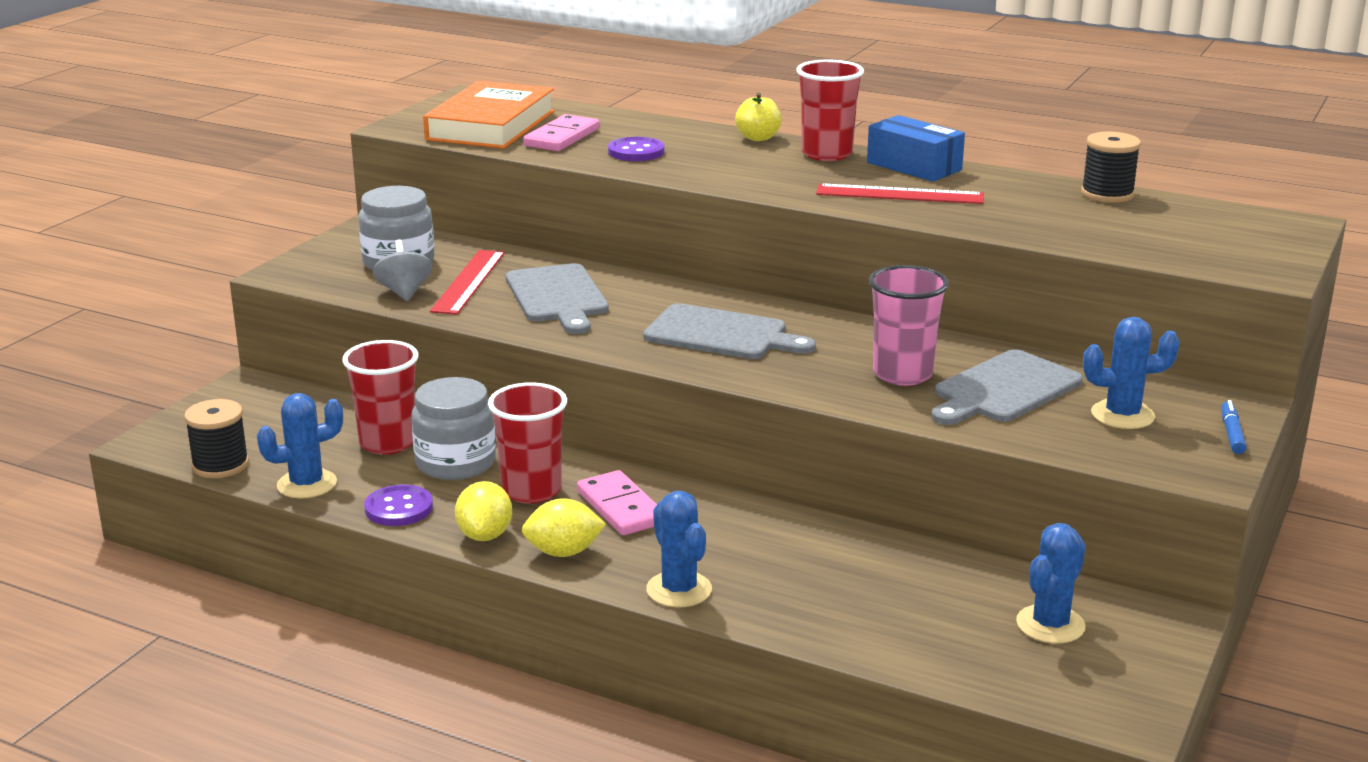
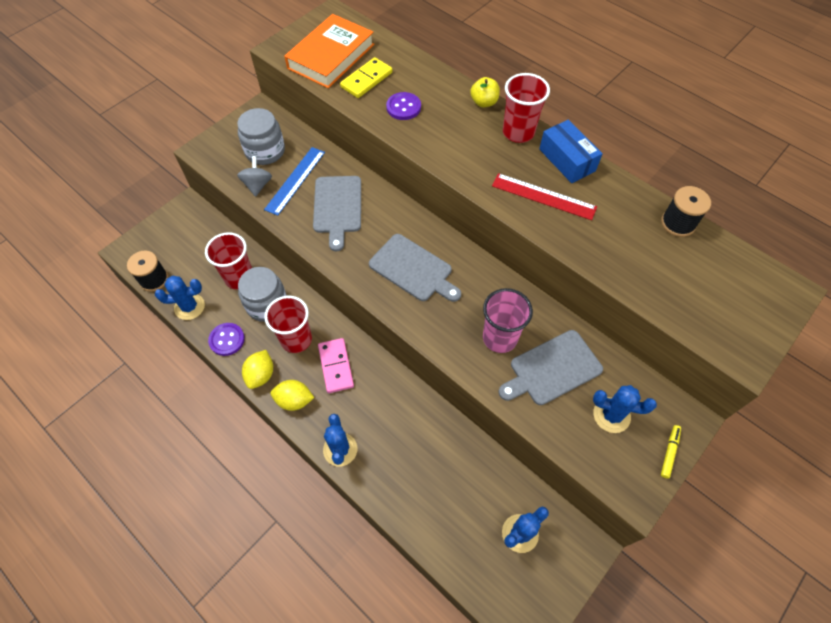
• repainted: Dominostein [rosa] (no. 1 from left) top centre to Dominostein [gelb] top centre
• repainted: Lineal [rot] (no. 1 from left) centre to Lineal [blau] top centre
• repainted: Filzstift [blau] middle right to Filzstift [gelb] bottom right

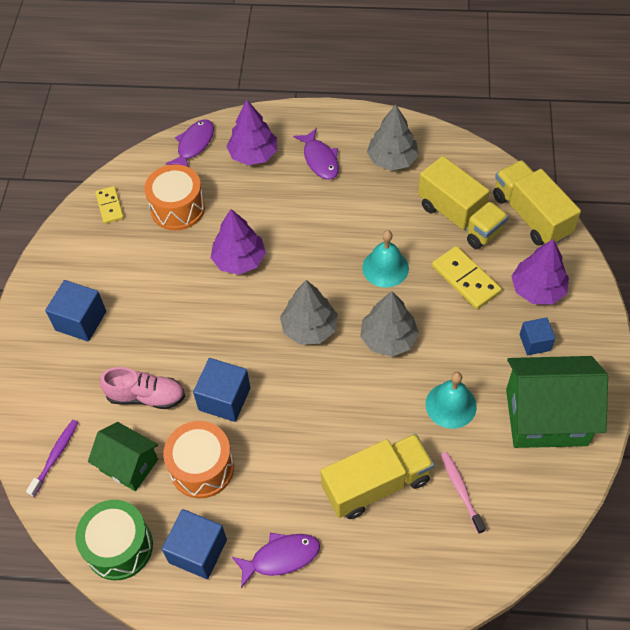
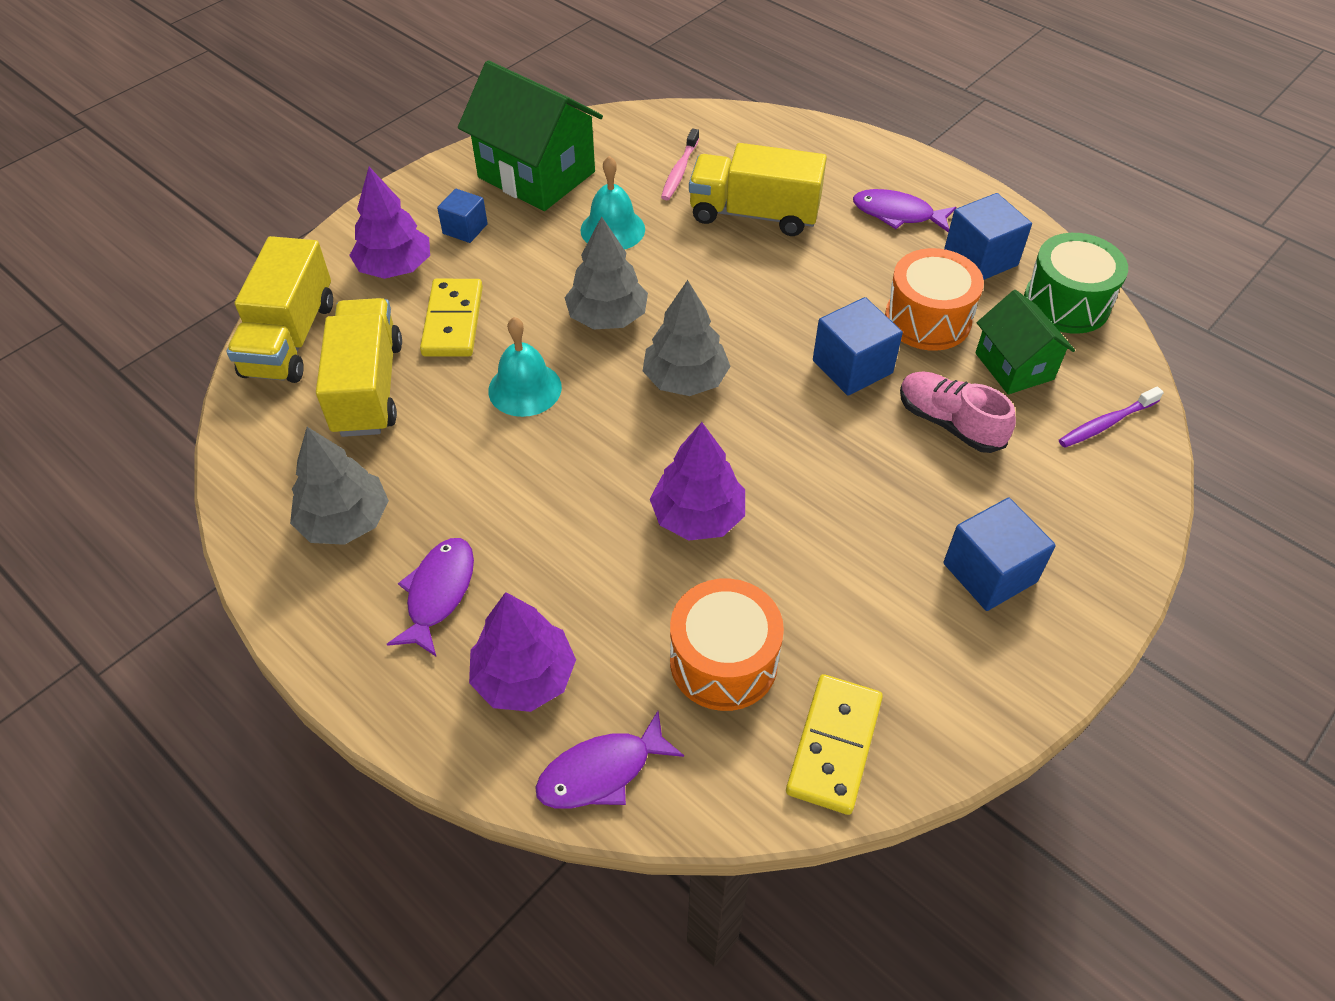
• scaled: Dominostein [gelb] (no. 1 from left in the first image) top left = bottom centre x1.54

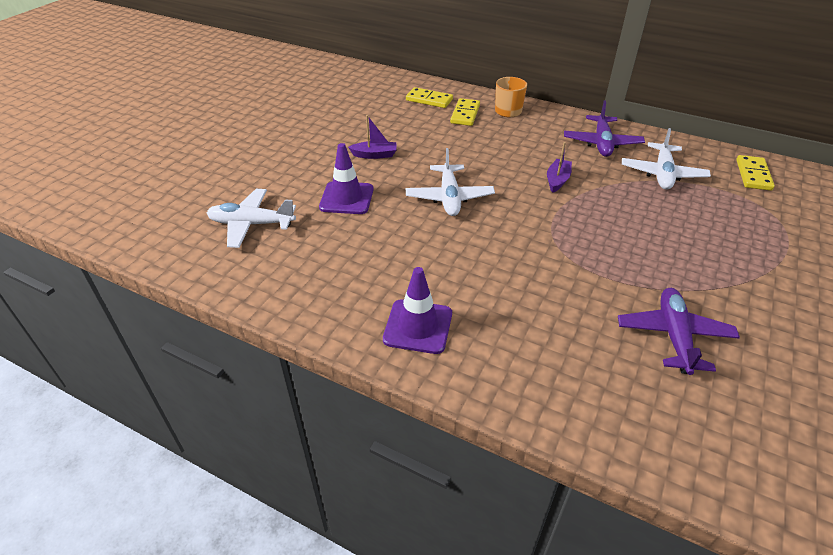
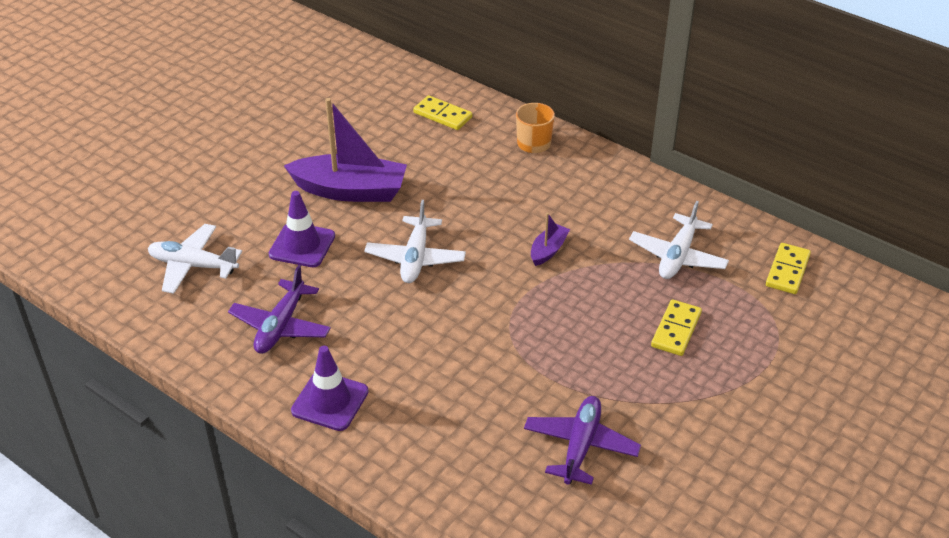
• shifted: Dominostein [gelb] (no. 2 from left) top centre to middle right
• shifted: Flugzeug [lila] (no. 1 from left) top right to middle left
• scaled: Boot [lila] (no. 1 from left) top centre = top centre x2.14

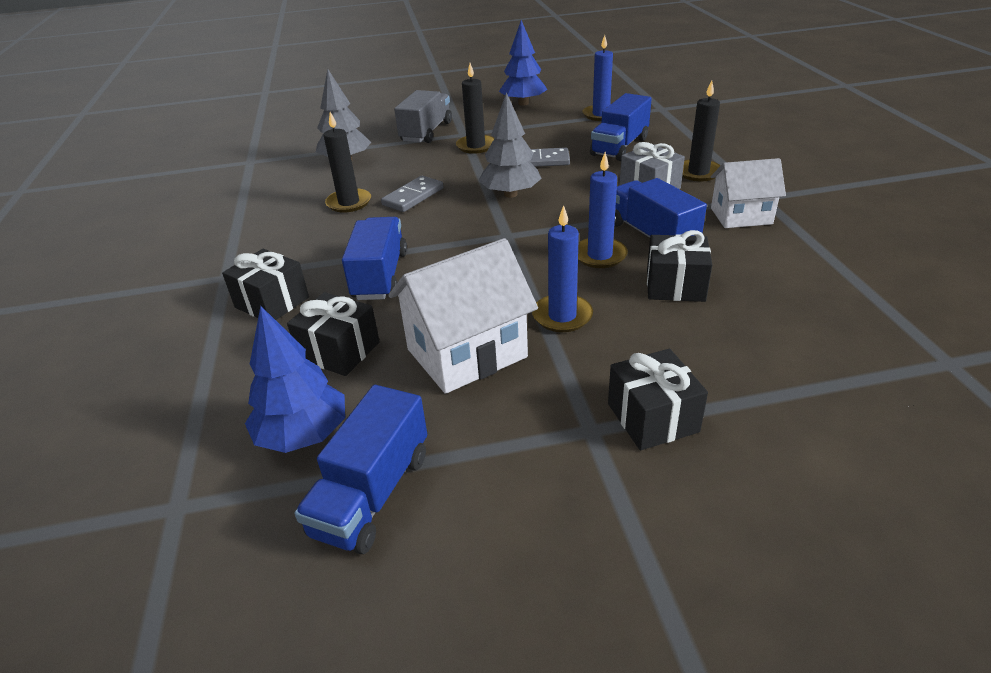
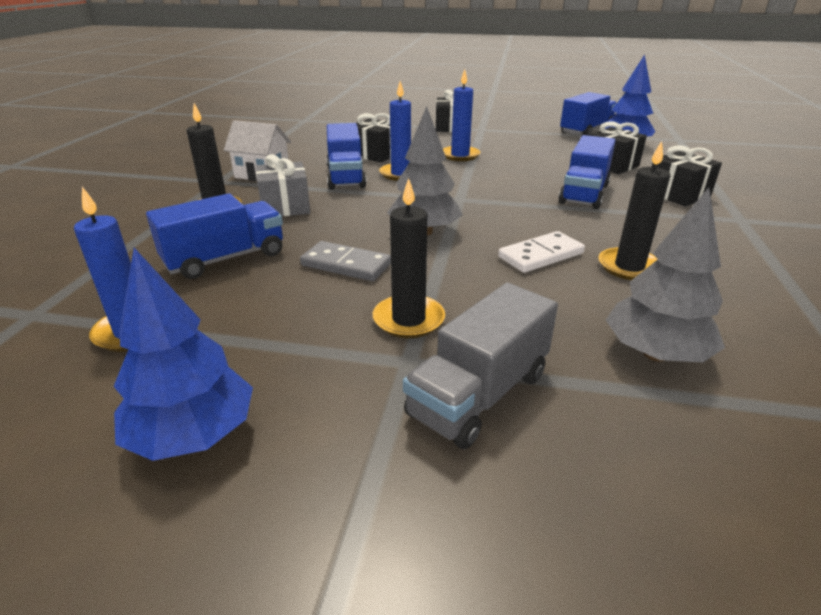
• repainted: Dominostein [grau] (no. 1 from left) top centre to Dominostein [weiß] centre
• gone: Haus [weiß] (no. 1 from left) centre

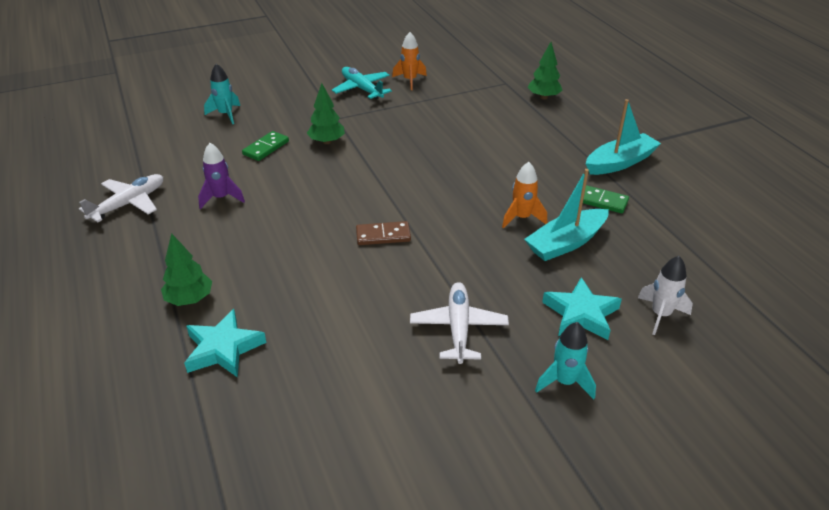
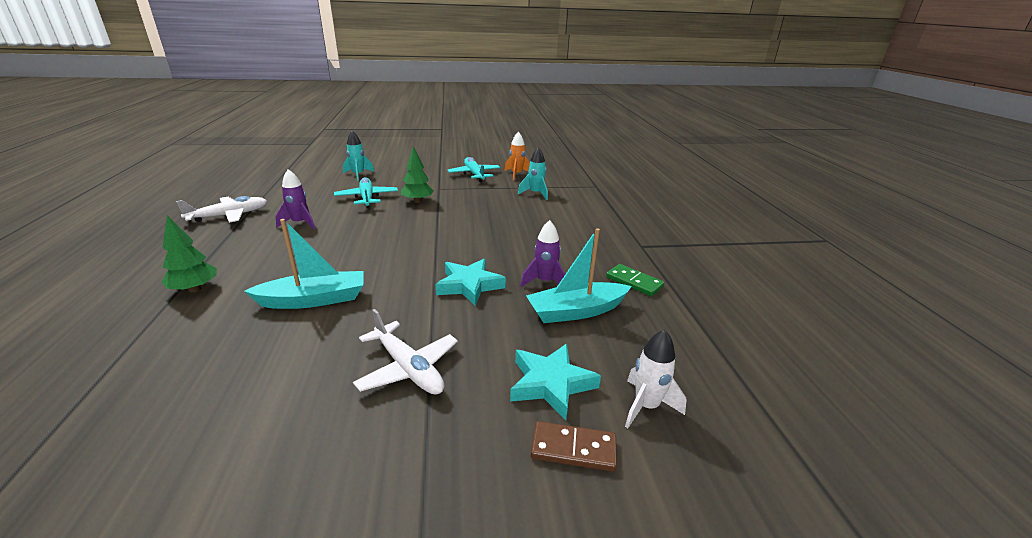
• gone: Baum [grün] (no. 3 from left) top centre
• shifted: Boot [türkis] (no. 2 from left in the first image) top right to Boot [türkis] (no. 1 from left) middle left
• swapped: Dominostein [grün] (no. 1 from left) top left to Flugzeug [türkis] (no. 1 from left) centre
• repainted: Rakete [orange] (no. 2 from left) centre to Rakete [lila] (no. 2 from left) centre
• shifted: Dominostein [braun] centre to bottom centre
• rotated: Flugzeug [weiß] (no. 2 from left) centre = centre 120 degrees clockwise
• shifted: Stern [türkis] (no. 1 from left) bottom left to centre
• shifted: Rakete [türkis] (no. 2 from left) bottom right to top centre

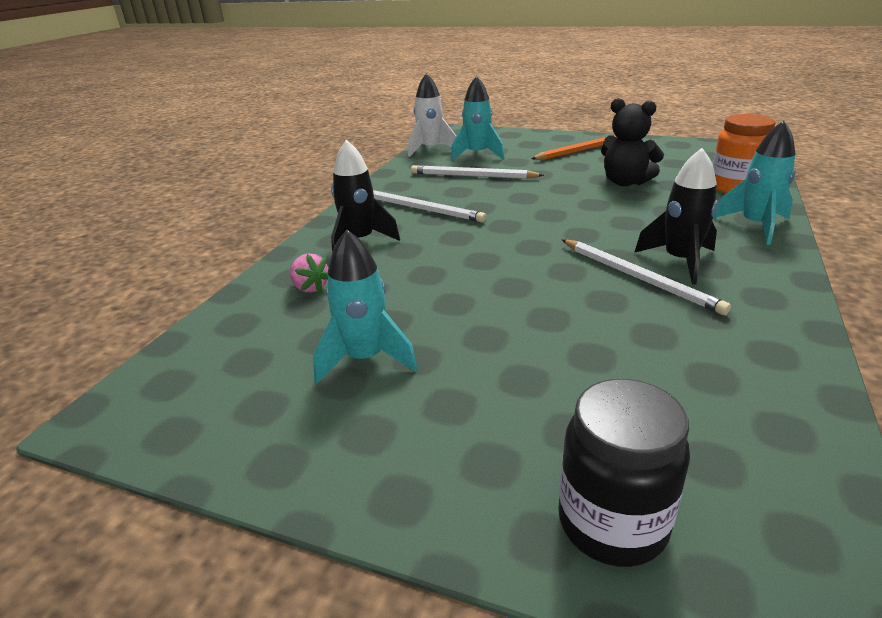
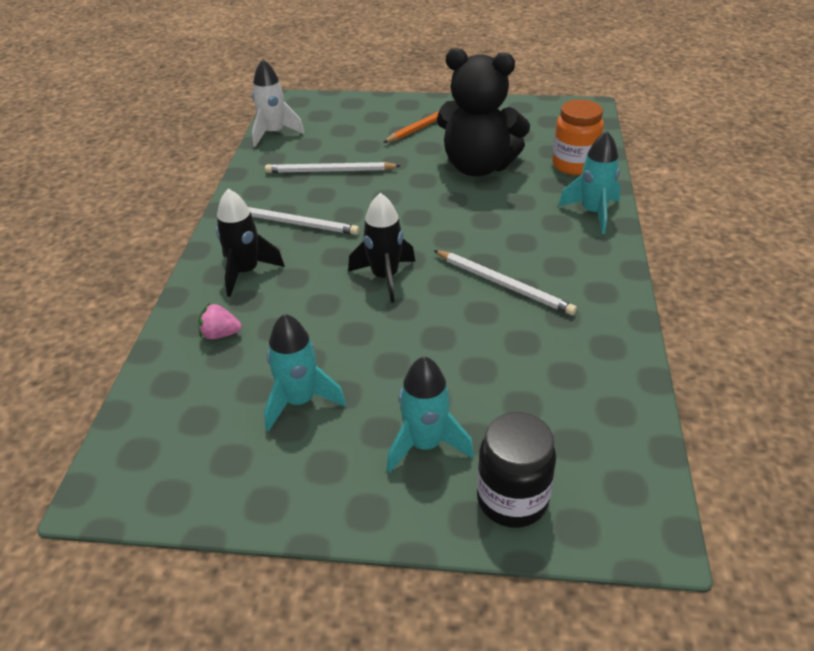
• shifted: Rakete [türkis] (no. 2 from left) top centre to centre
• scaled: Teddybär [schwarz] top right = top centre x1.58
• shifted: Rakete [schwarz] (no. 2 from left) middle right to centre
• rotated: Erdbeere [rosa] centre = middle left 150 degrees clockwise

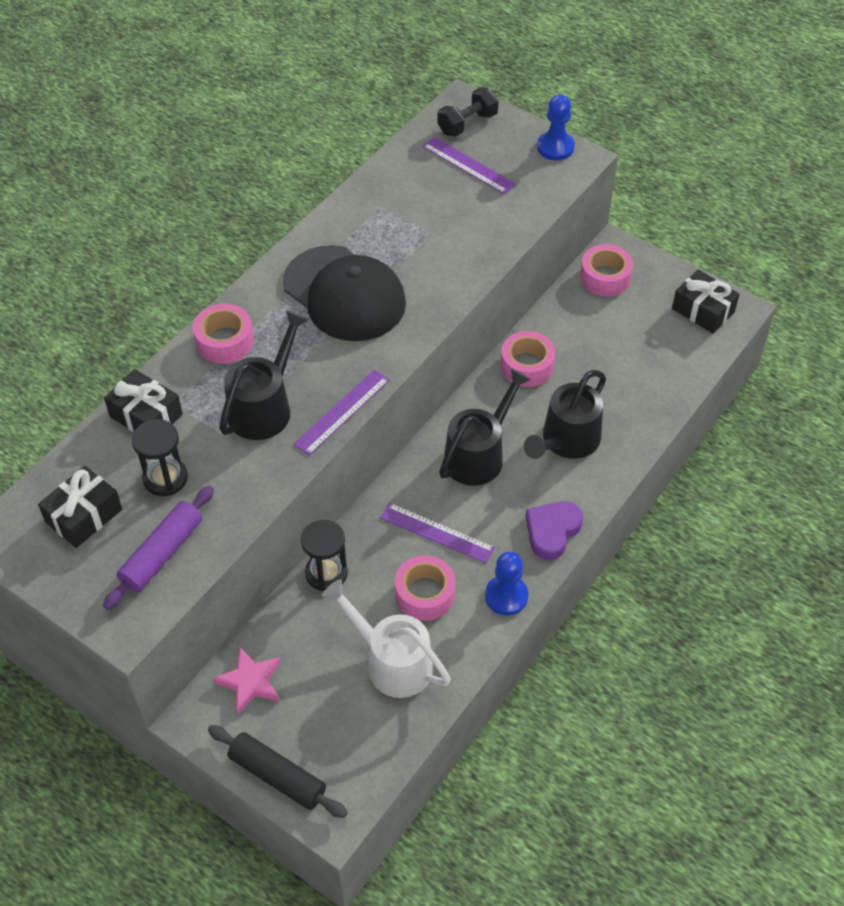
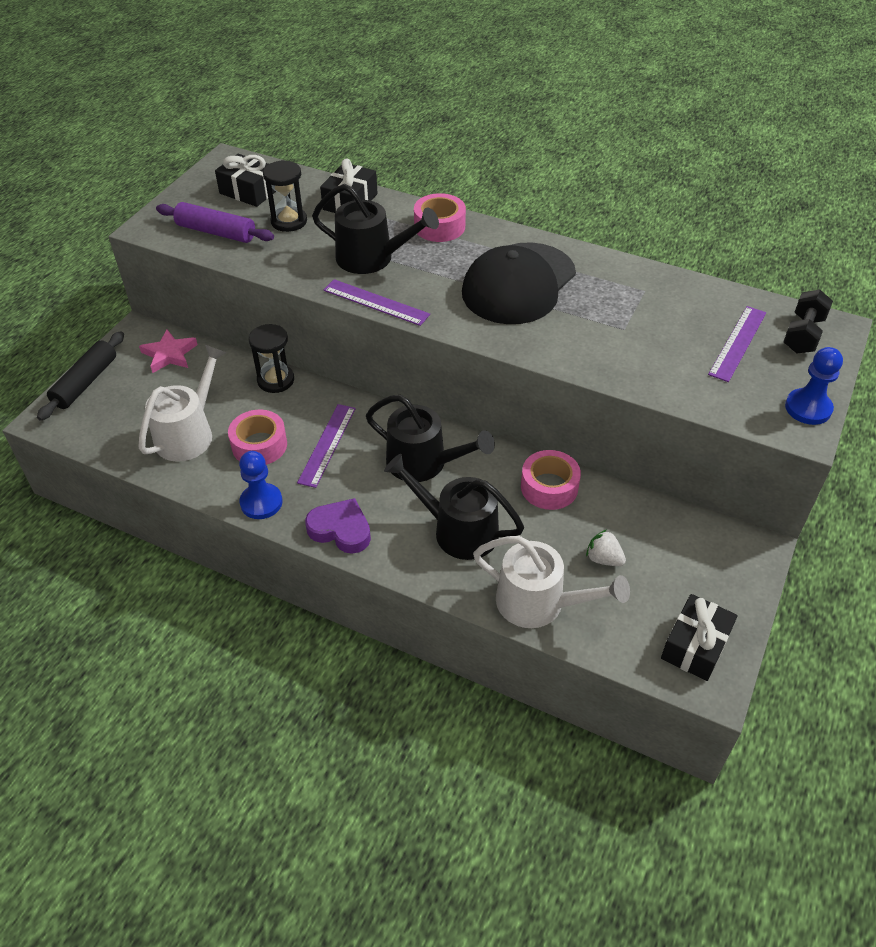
• rotated: Hantel [schwarz] top centre = middle right 75 degrees clockwise
• gone: Klebeband [rosa] (no. 4 from left) top right
• new: Erdbeere [weiß] middle right
• new: Gießkanne [weiß] (no. 2 from left) centre

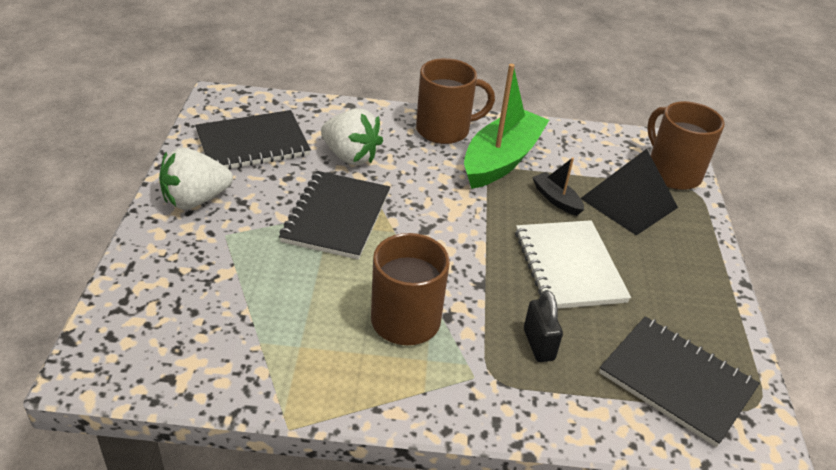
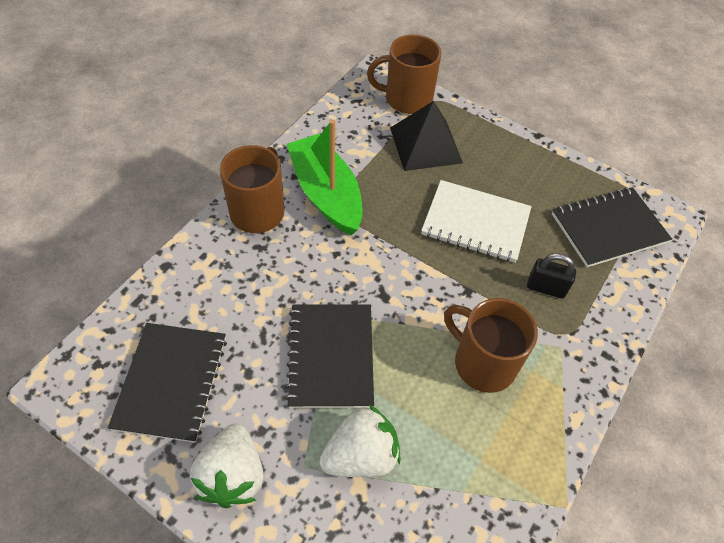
• shifted: Erdbeere [weiß] (no. 2 from left) top centre to bottom centre
• gone: Boot [schwarz] middle right
• rotated: Notizbuch [schwarz] (no. 2 from left) centre = centre 45 degrees clockwise

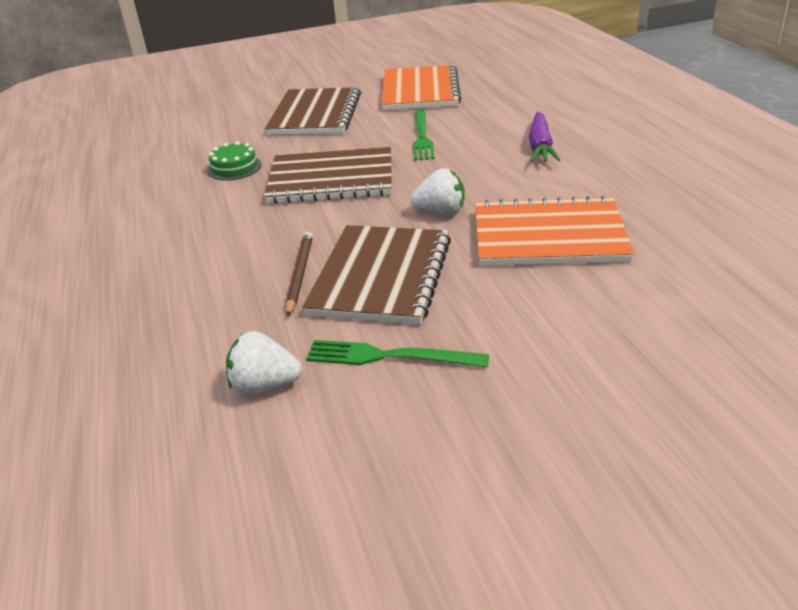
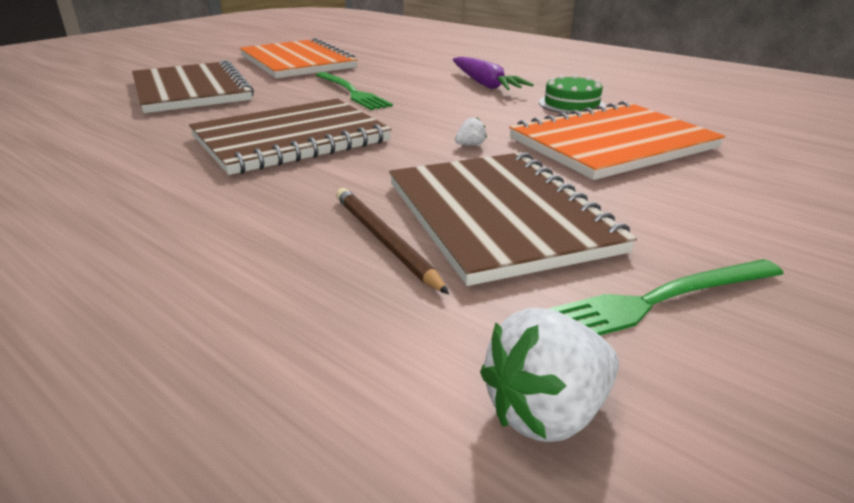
• shifted: Kuchen [grün] top left to top right
• scaled: Erdbeere [weiß] (no. 2 from left in the first image) top centre = top centre x0.48

